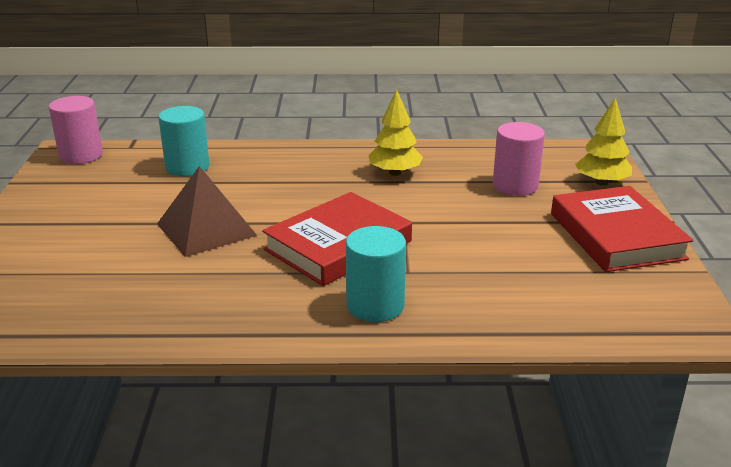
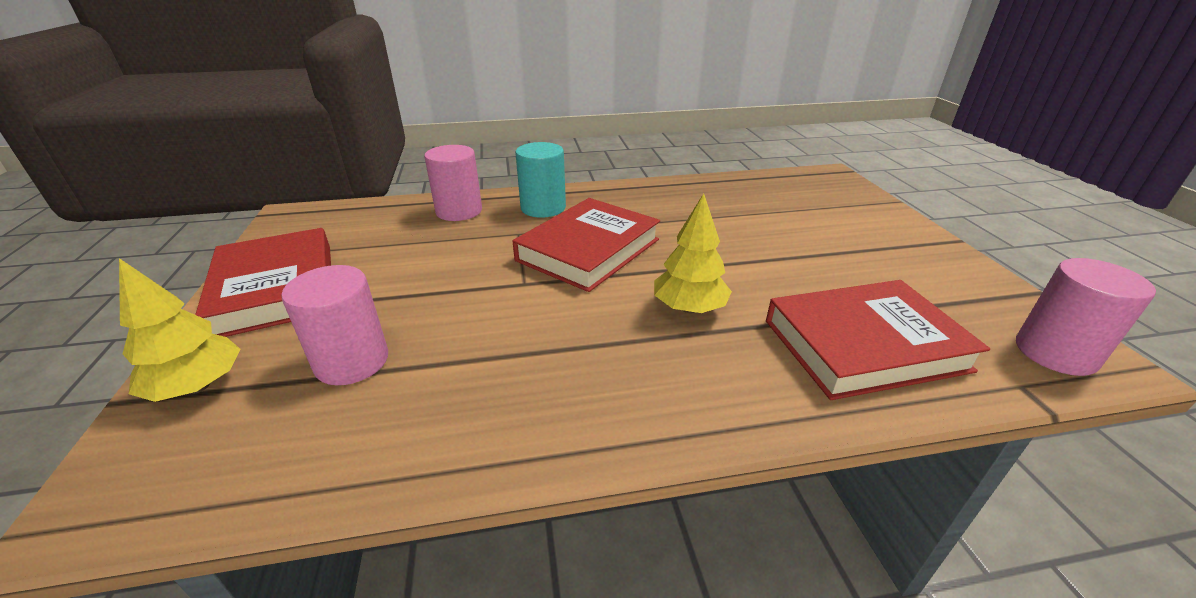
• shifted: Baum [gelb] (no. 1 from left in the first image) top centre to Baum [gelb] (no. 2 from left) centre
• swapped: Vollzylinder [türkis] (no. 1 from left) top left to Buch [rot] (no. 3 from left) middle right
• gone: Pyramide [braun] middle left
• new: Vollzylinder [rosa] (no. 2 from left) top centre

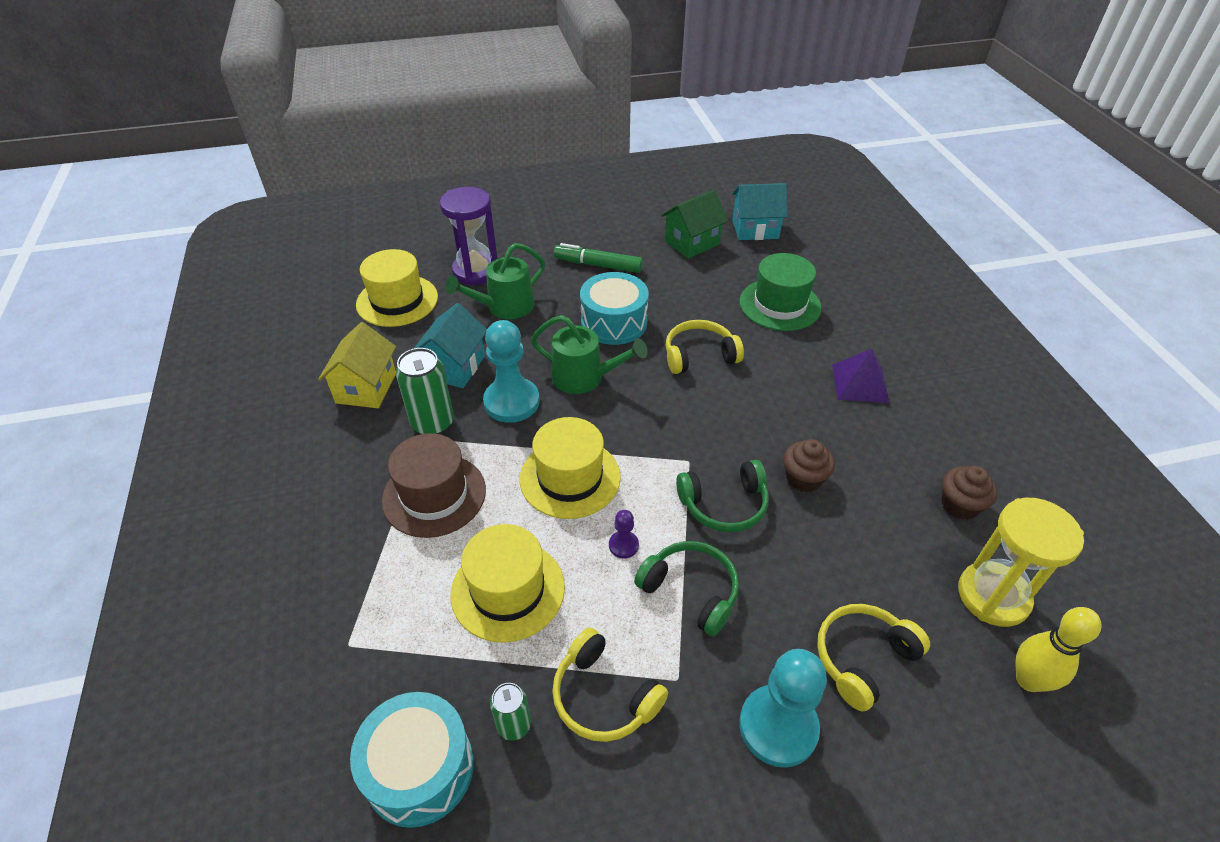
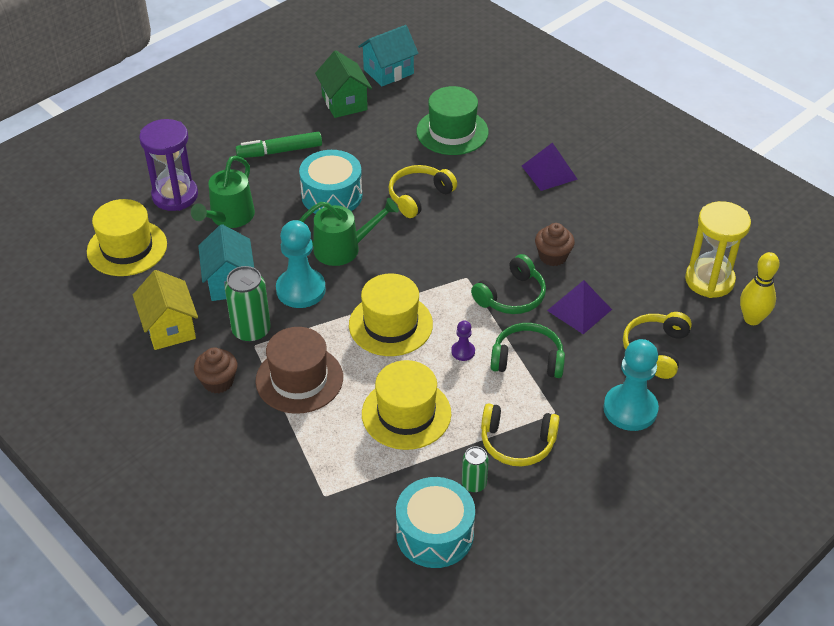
• rotated: Haus [grün] top centre = top centre 45 degrees counterclockwise
• shifted: Muffin [braun] (no. 2 from left in the first image) middle right to Muffin [braun] (no. 1 from left) middle left
• new: Pyramide [lila] (no. 2 from left) middle right

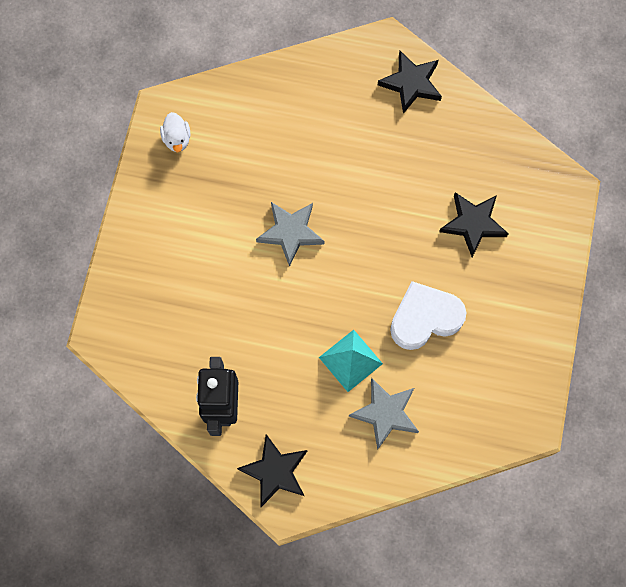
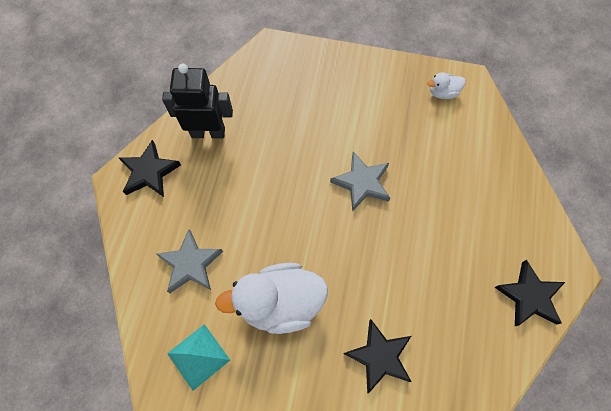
• swapped: Herz [weiß] middle right to Ente [weiß] (no. 1 from left) bottom centre
• shifted: Pyramide [türkis] centre to bottom left

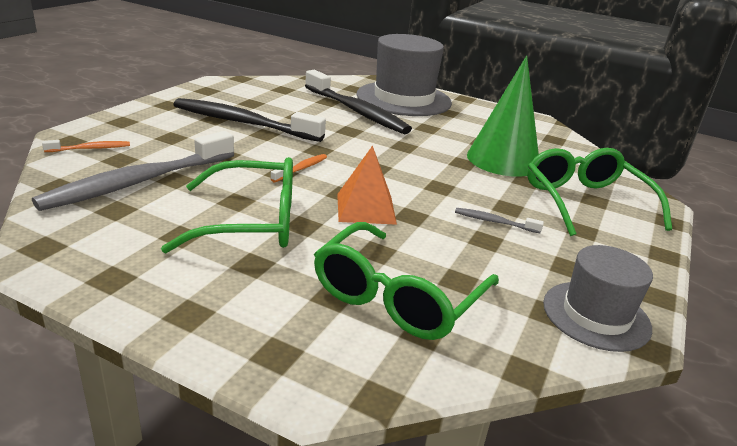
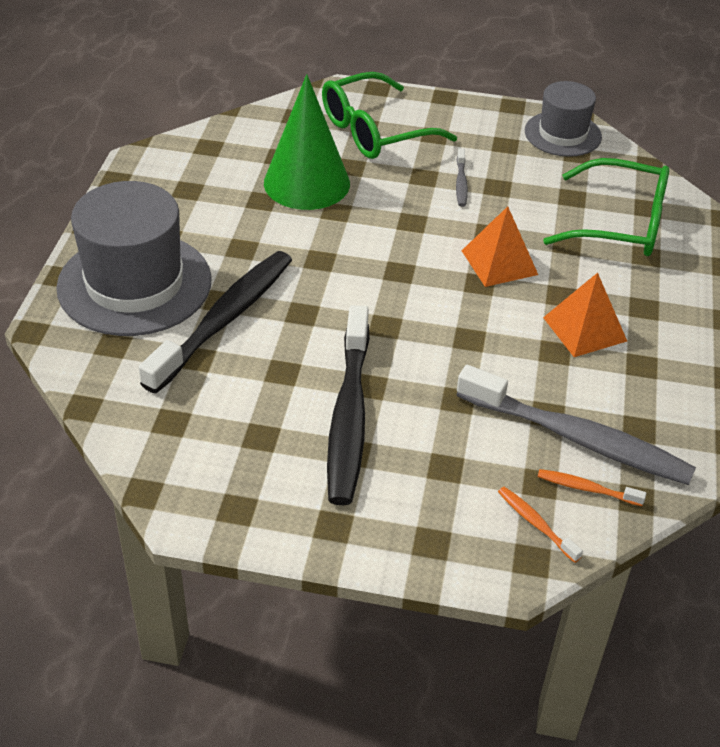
• shifted: Zahnbürste [orange] (no. 2 from left) centre to middle right
• swapped: Brille [grün] (no. 1 from left) middle left to Pyramide [orange] (no. 2 from left) middle right

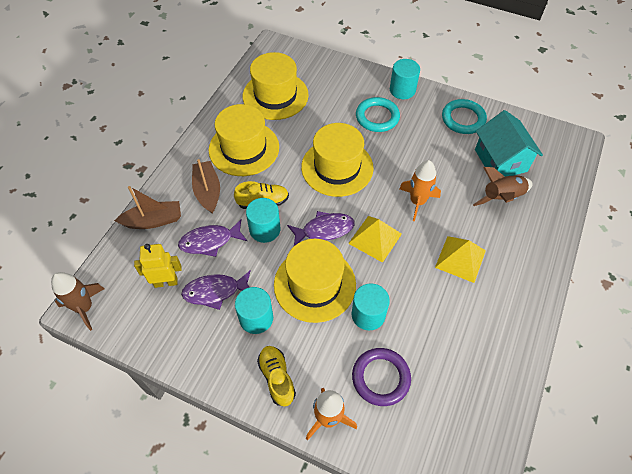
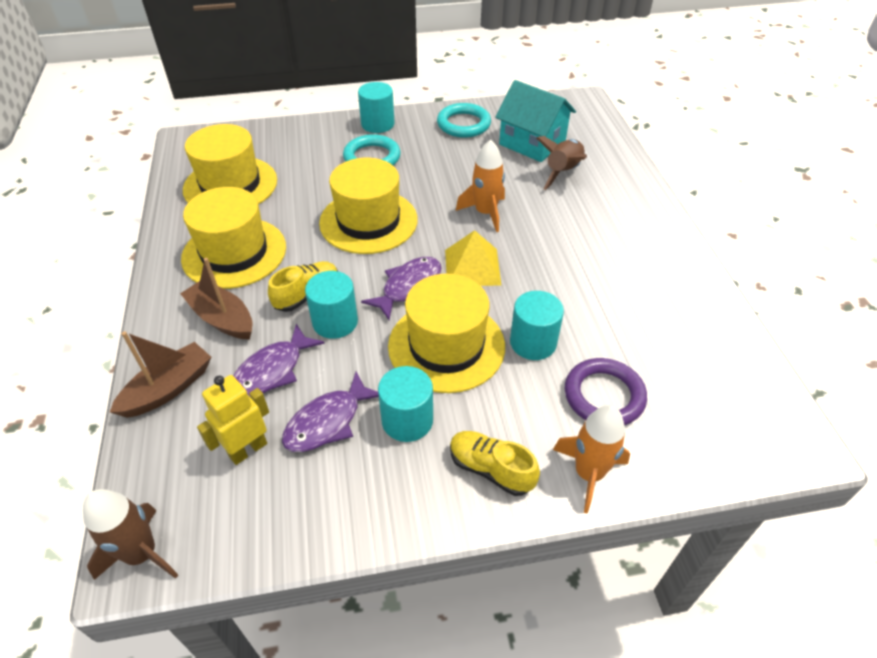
• gone: Pyramide [gelb] (no. 2 from left) middle right

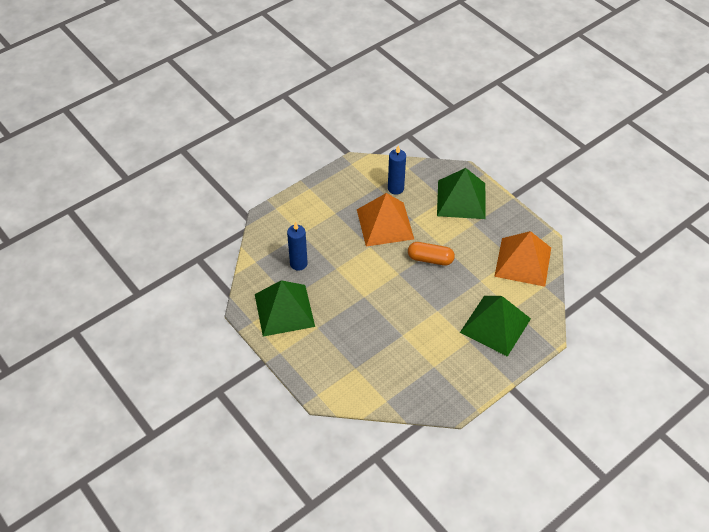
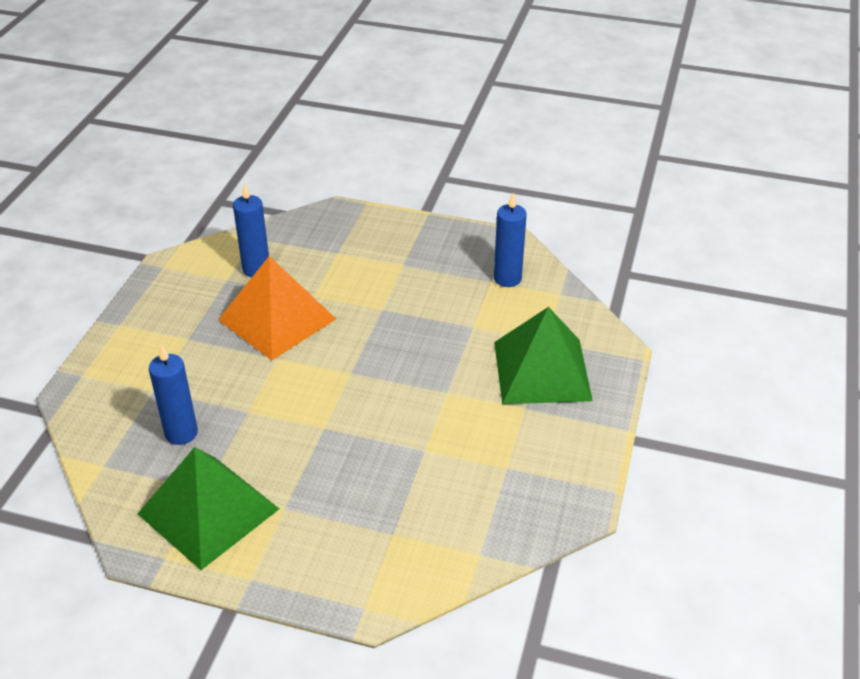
• gone: Pyramide [grün] (no. 2 from left) centre
• swapped: Pyramide [orange] (no. 2 from left) middle right to Kerze [blau] (no. 3 from left) centre
• gone: Kapsel [orange] centre

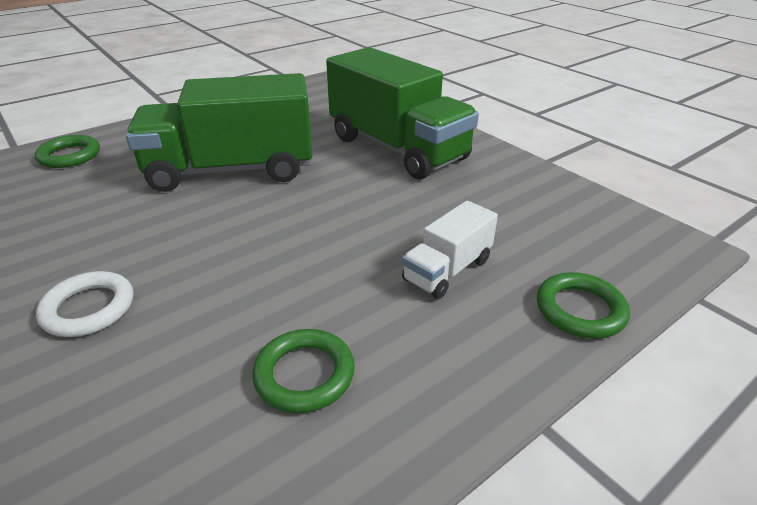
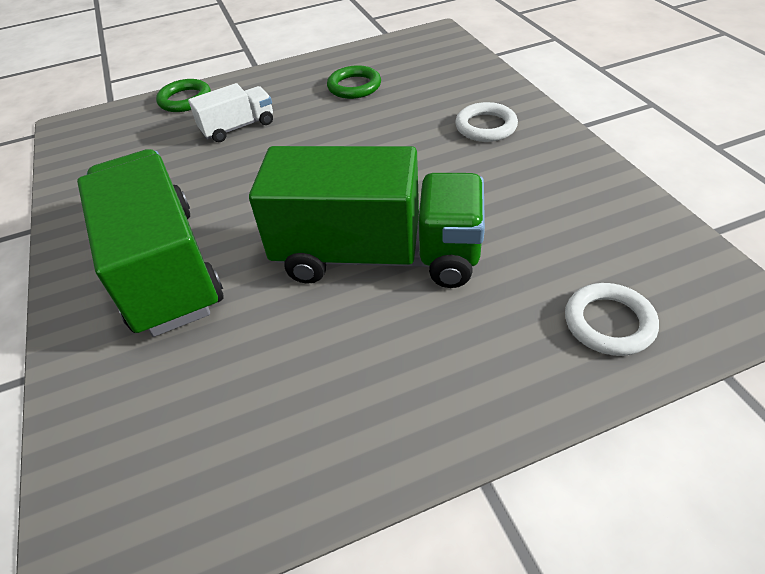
• repainted: Ring [grün] (no. 1 from left) top left to Ring [weiß] (no. 2 from left) middle right

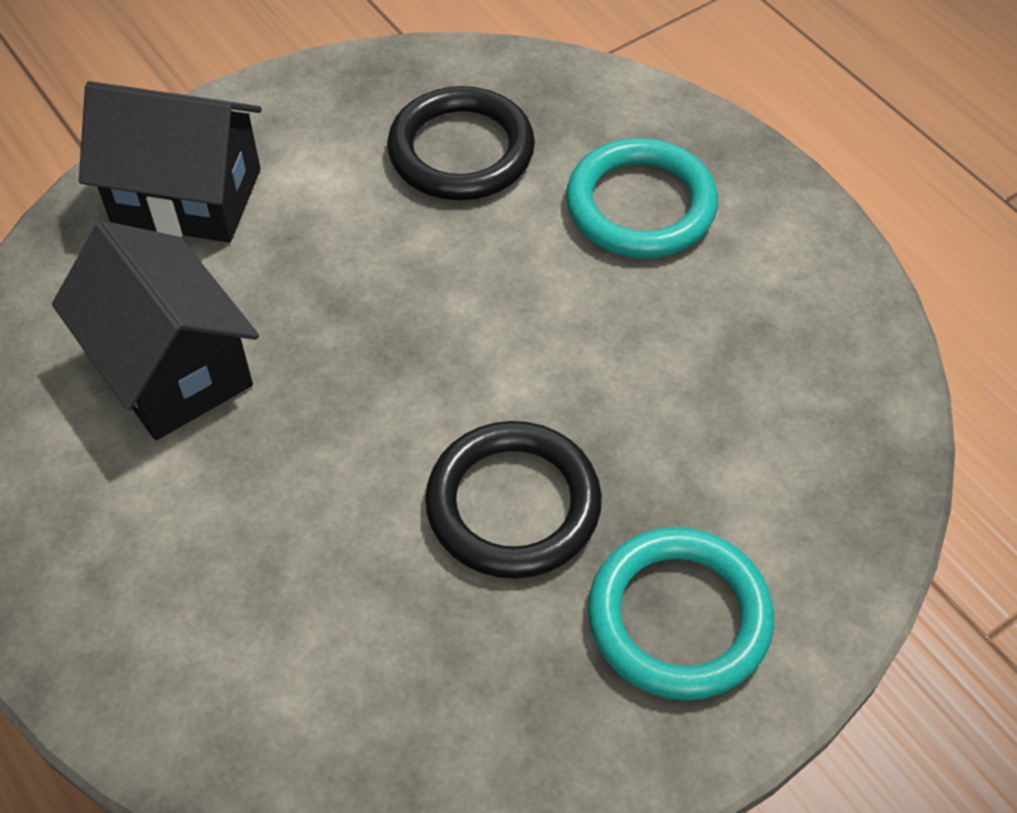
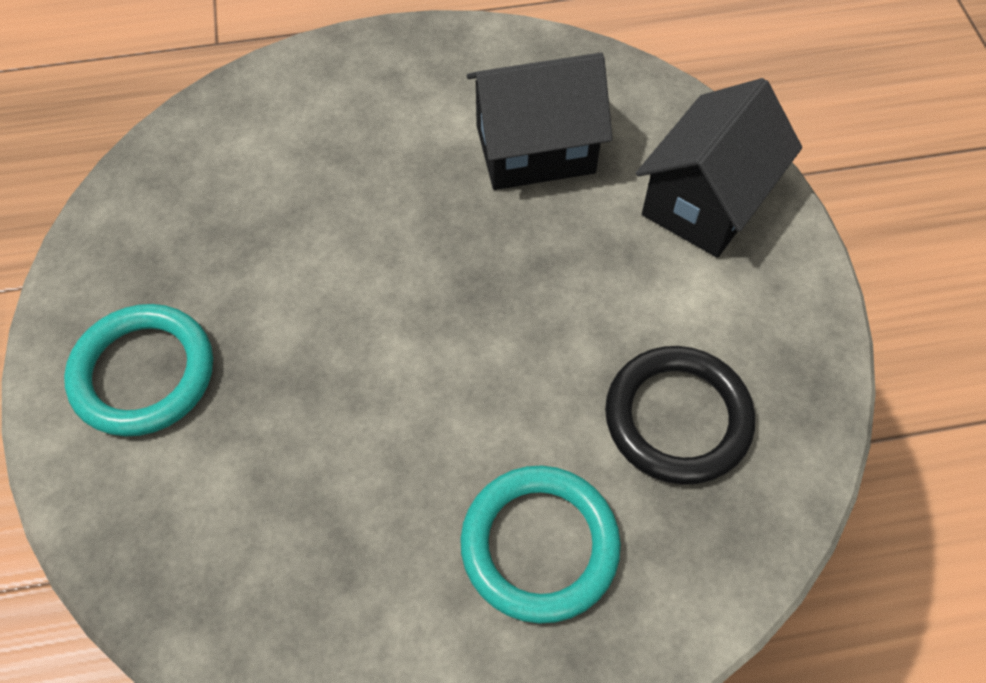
• gone: Ring [schwarz] (no. 2 from left) centre

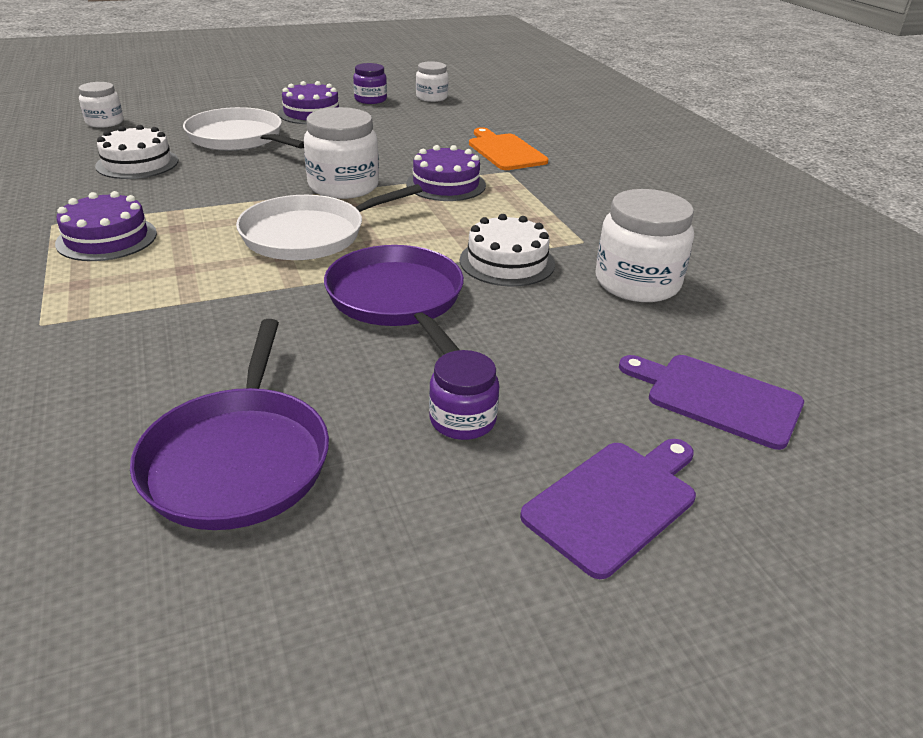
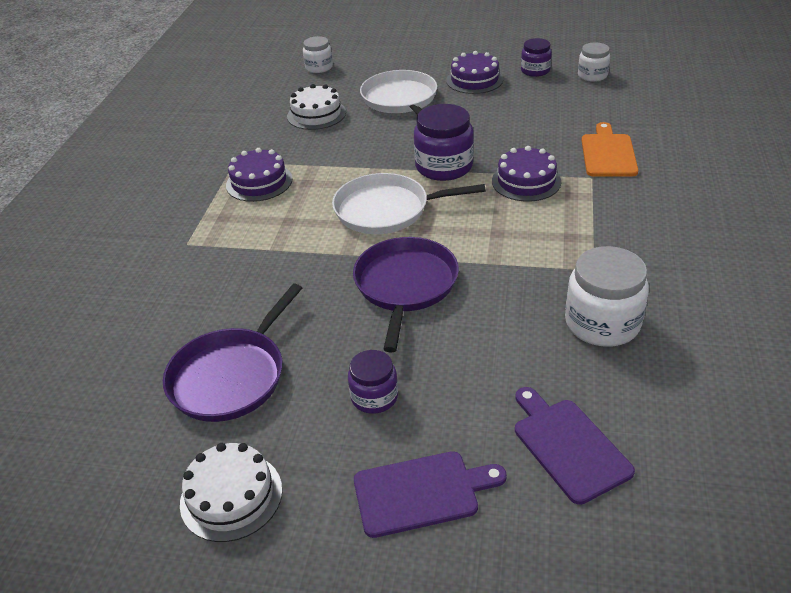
• repainted: Einmachglas [weiß] (no. 2 from left) top centre to Einmachglas [lila] (no. 2 from left) top centre
• shifted: Kuchen [weiß] (no. 2 from left in the first image) centre to Kuchen [weiß] (no. 1 from left) bottom left

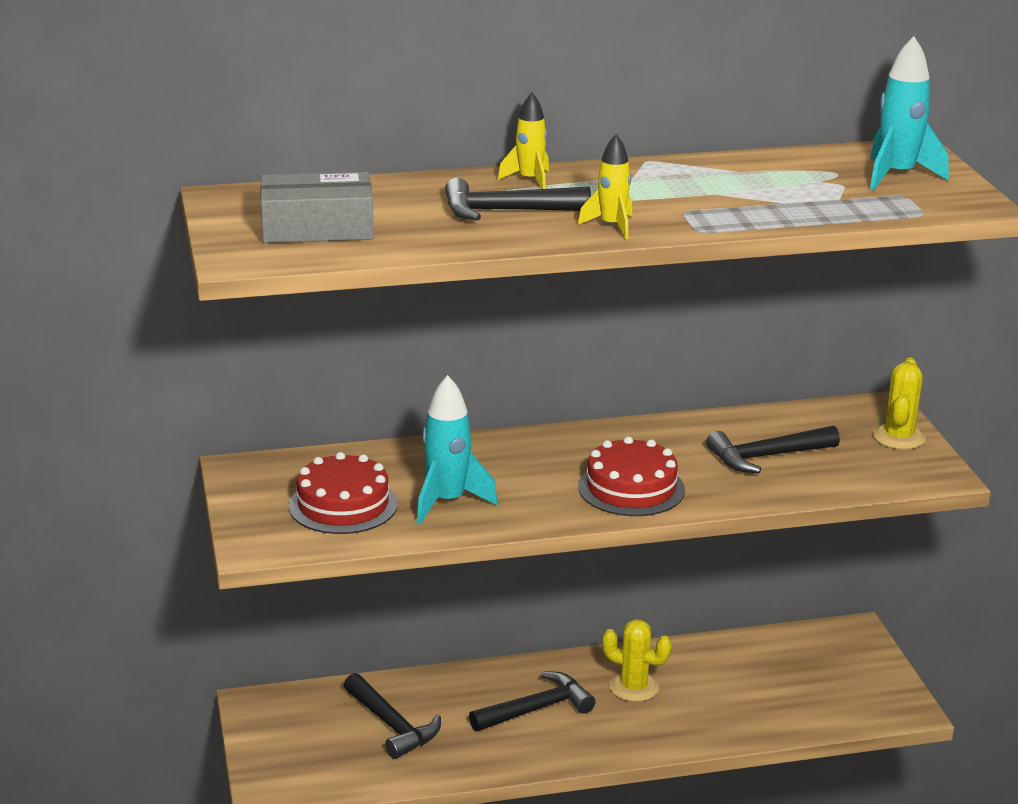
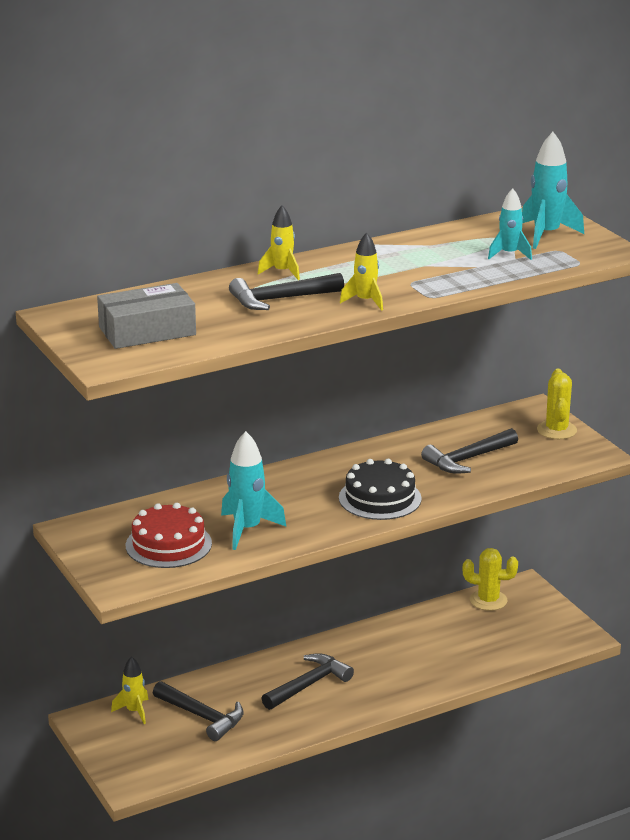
• repainted: Kuchen [rot] (no. 2 from left) centre to Kuchen [schwarz] centre
• shifted: Kaktus [gelb] (no. 1 from left) bottom centre to bottom right
• new: Rakete [türkis] (no. 2 from left) top right
• new: Rakete [gelb] (no. 1 from left) bottom left

